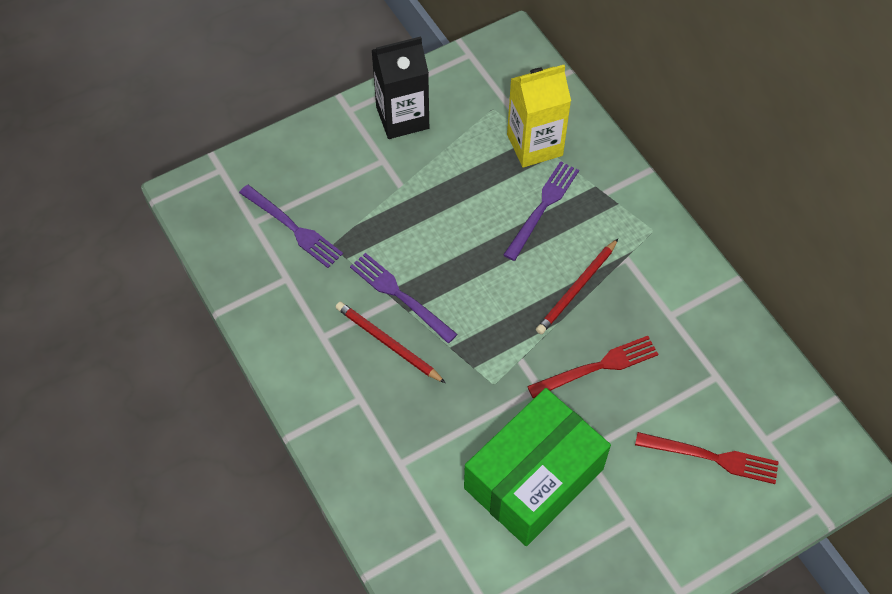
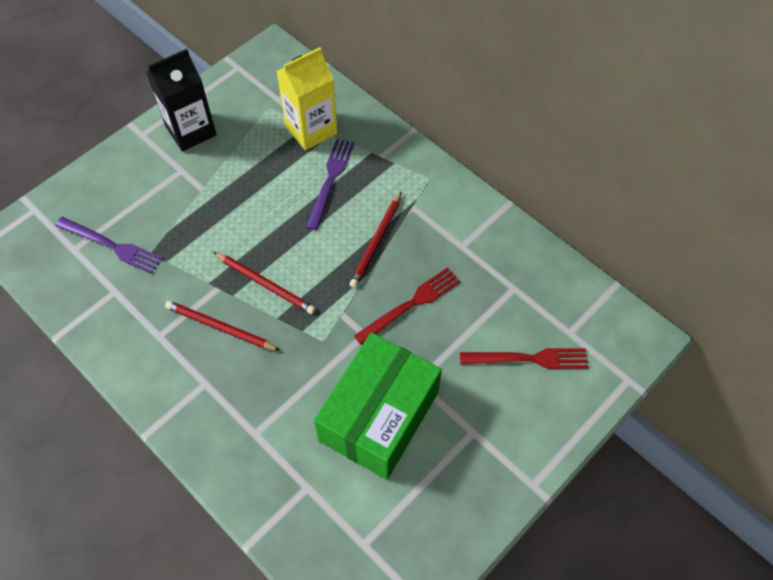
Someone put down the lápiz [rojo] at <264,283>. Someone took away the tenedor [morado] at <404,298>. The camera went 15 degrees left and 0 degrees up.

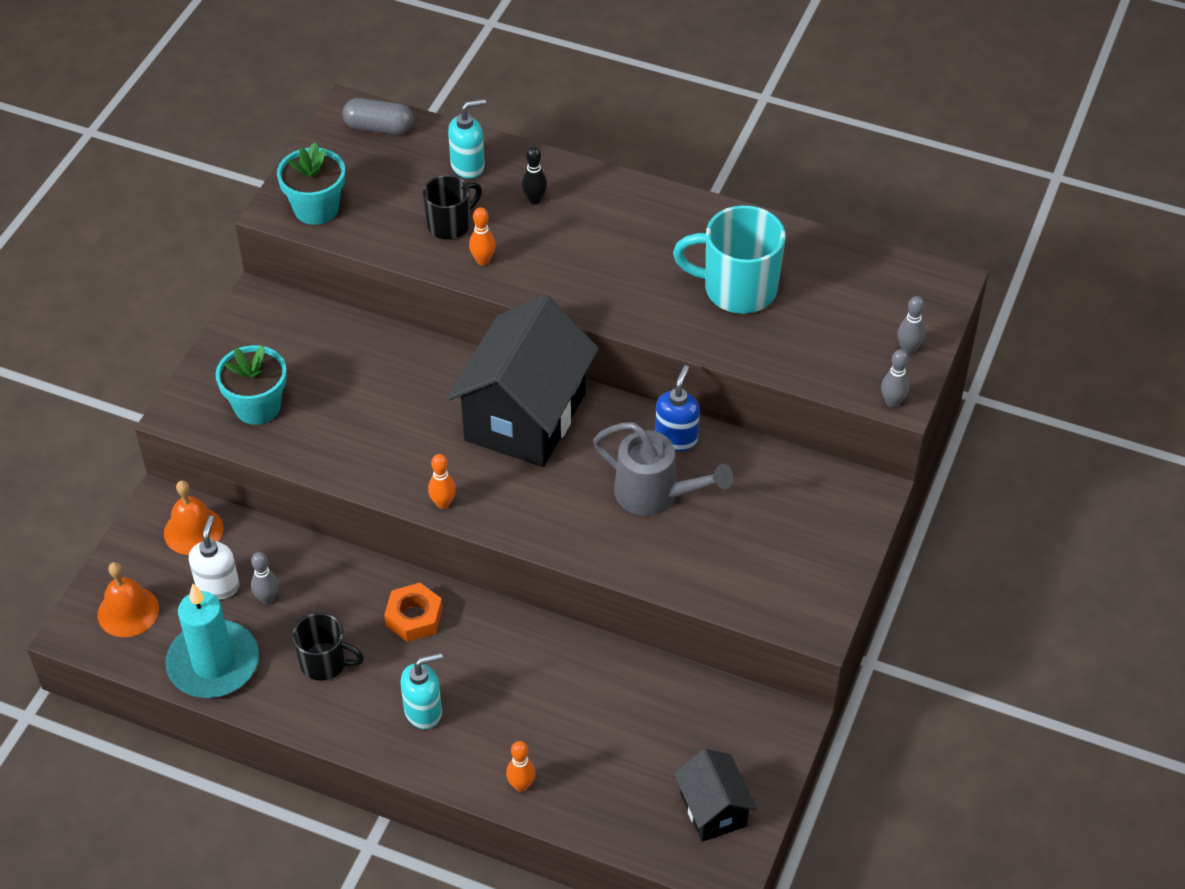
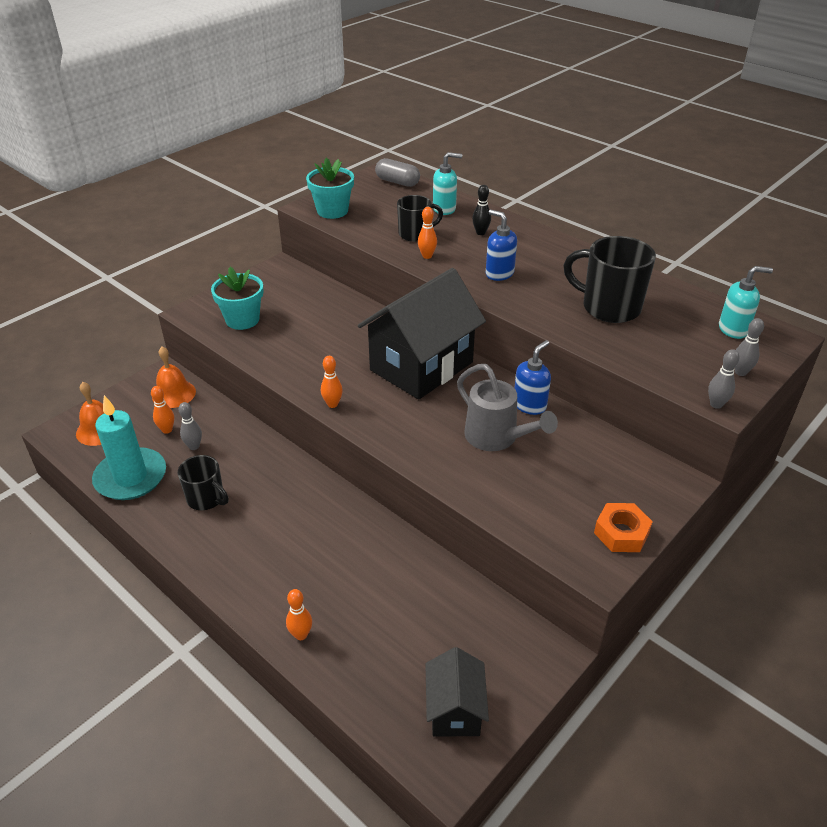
Someone swapped the dispensador de jabón [blanco] at <214,557> for the bolo [naranja] at <162,410>. Someone put down the dispensador de jabón [azul] at <501,245>. Someone repainted the taza [turquesa] at <729,259>, which became the taza [negro] at <609,279>. Someone carried the tuerca [naranja] from <413,612> to <623,527>. Someone carried the dispensador de jabón [turquesa] from <421,691> to <746,302>. The camera went 20 degrees right and 10 degrees down.

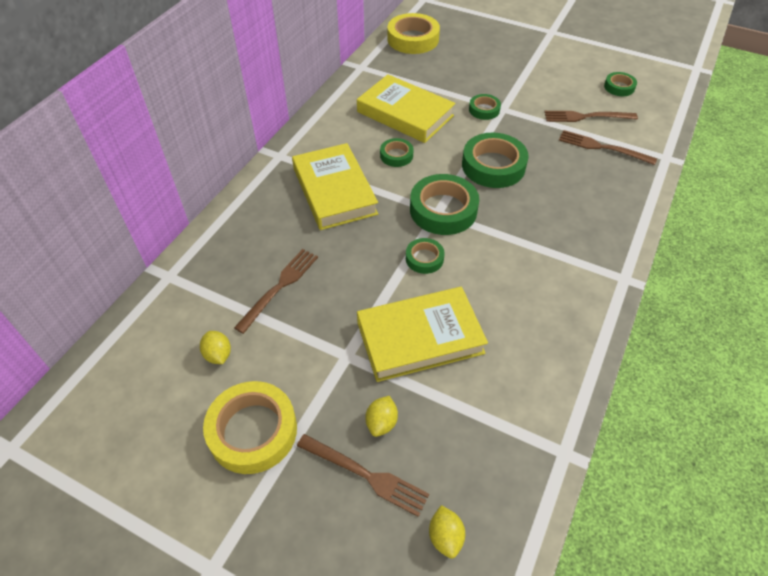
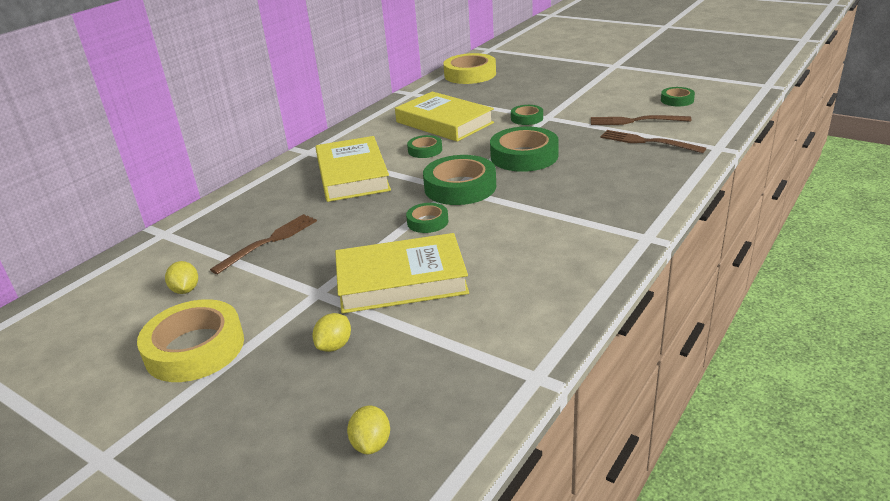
Someone took away the tenedor [marrón] at <363,475>. The camera went 10 degrees right and 20 degrees down.

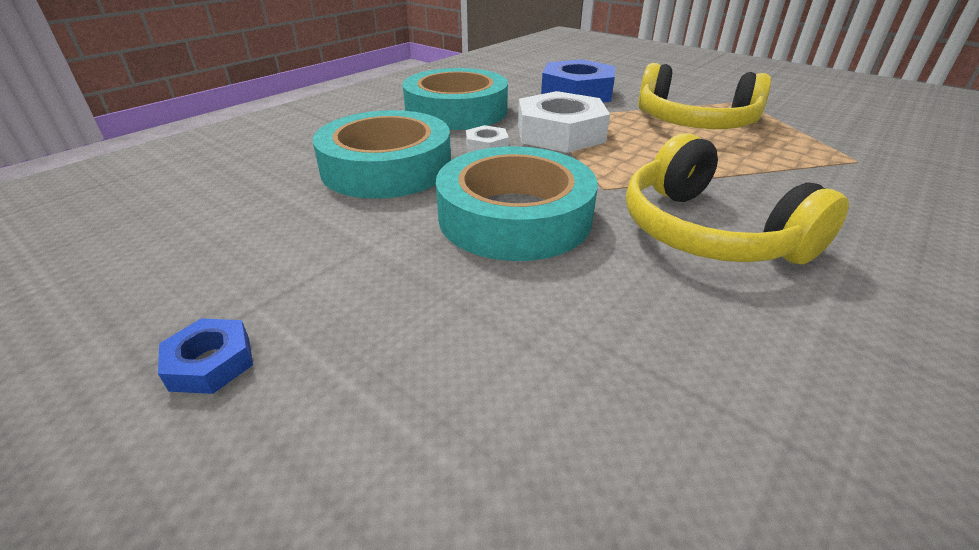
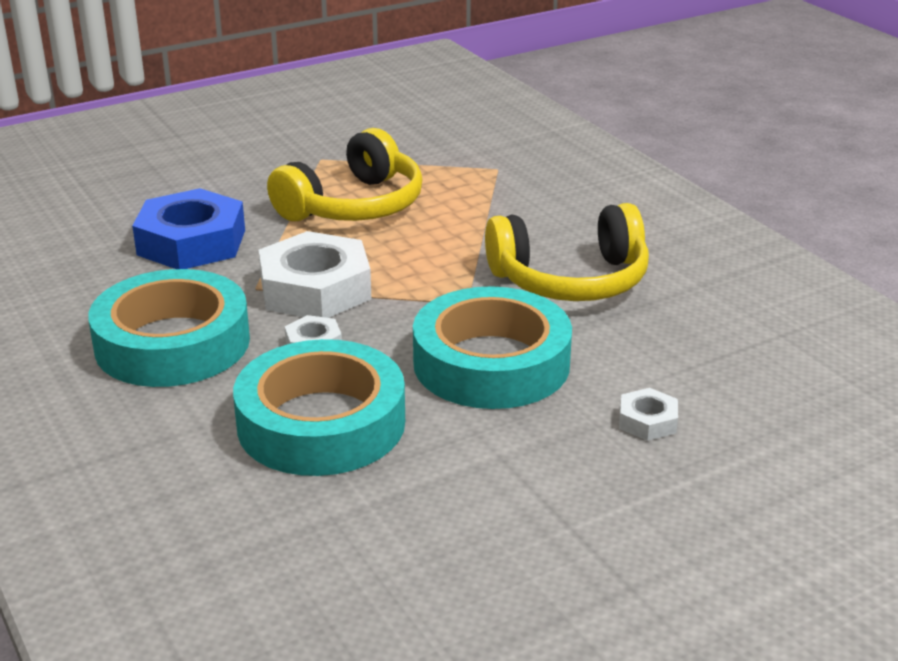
Someone put down the tuerca [blanco] at <648,414>. Someone took away the tuerca [azul] at <205,356>. The camera went 70 degrees left and 5 degrees down.

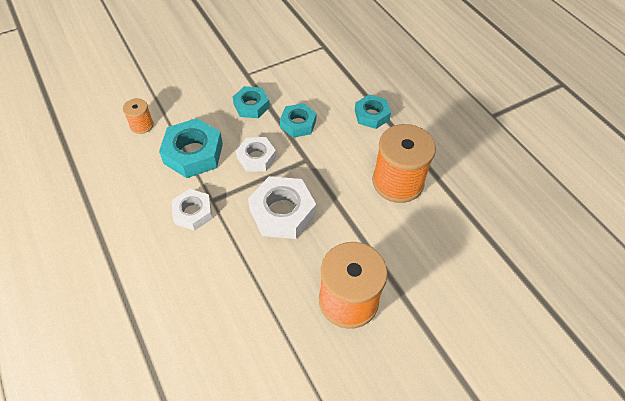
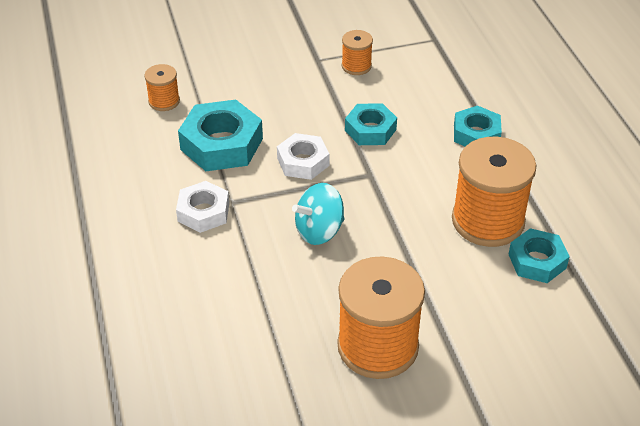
Someone swapped the tuerca [blanco] at <282,207> for the peonza [turquesa] at <318,214>. Someone put down the carrete [naranja] at <357,52>. Someone carried the tuerca [turquesa] from <251,102> to <539,255>. The camera went 15 degrees right and 10 degrees down.

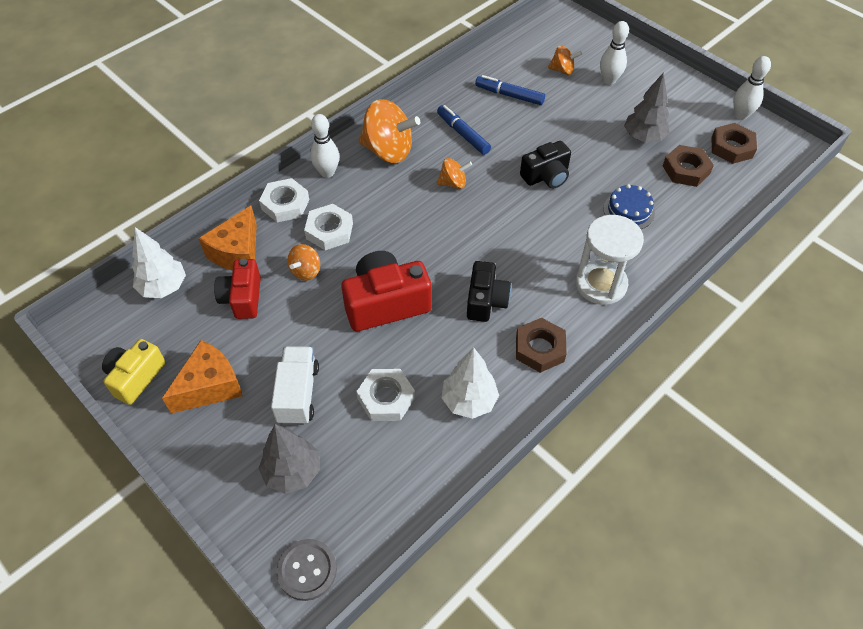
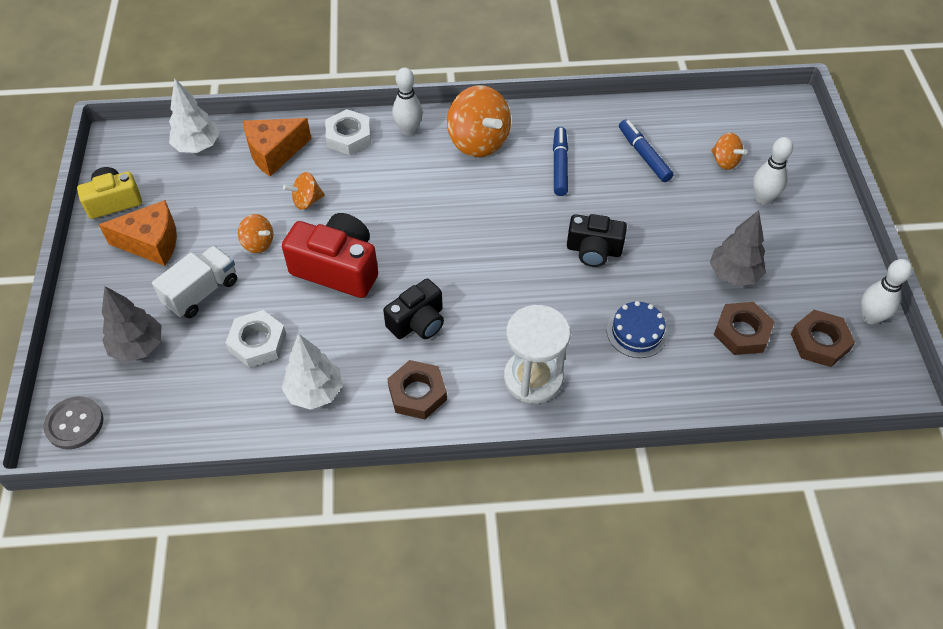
Someone carried the peonza [naranja] from <454,173> to <255,233>. Someone took away the cámara [rojo] at <237,288>. Someone took away the tuerca [blanco] at <328,227>. The camera went 40 degrees right and 0 degrees up.

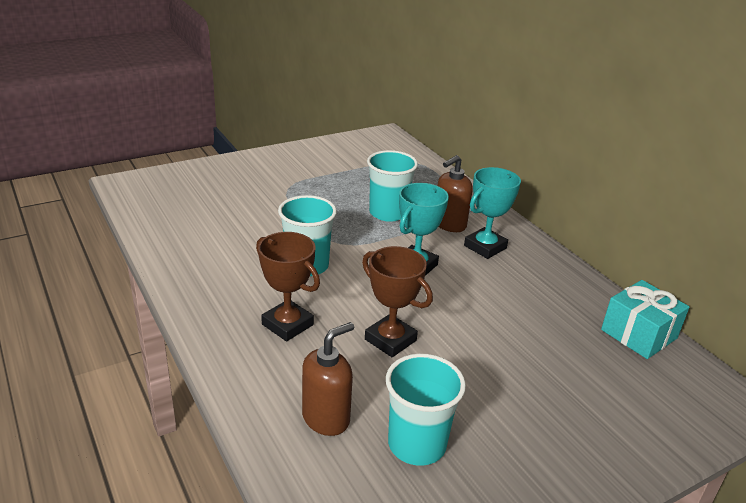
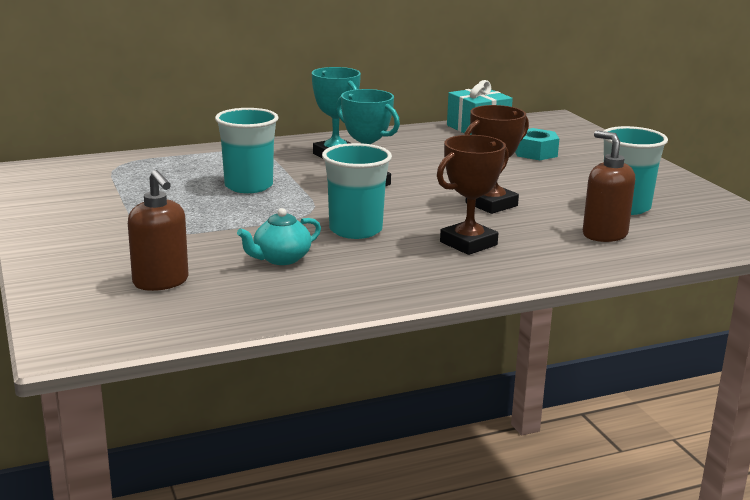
Someone carried the dispensador de jabón [marrón] from <455,193> to <158,230>. Someone put down the tetera [turquesa] at <279,236>. Someone put down the tuerca [turquesa] at <537,144>. The camera went 80 degrees left and 10 degrees down.

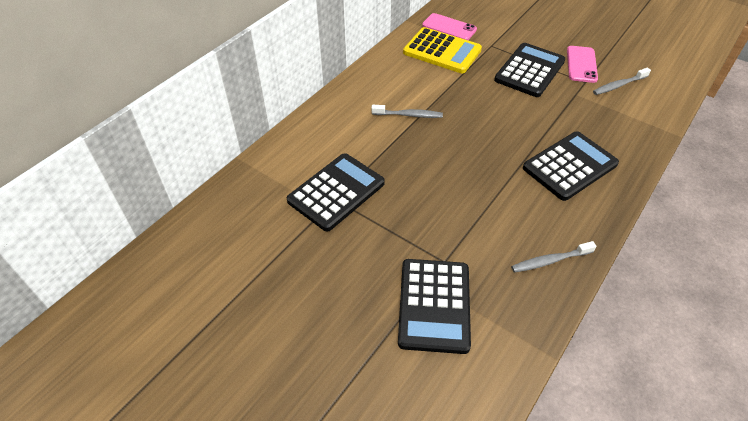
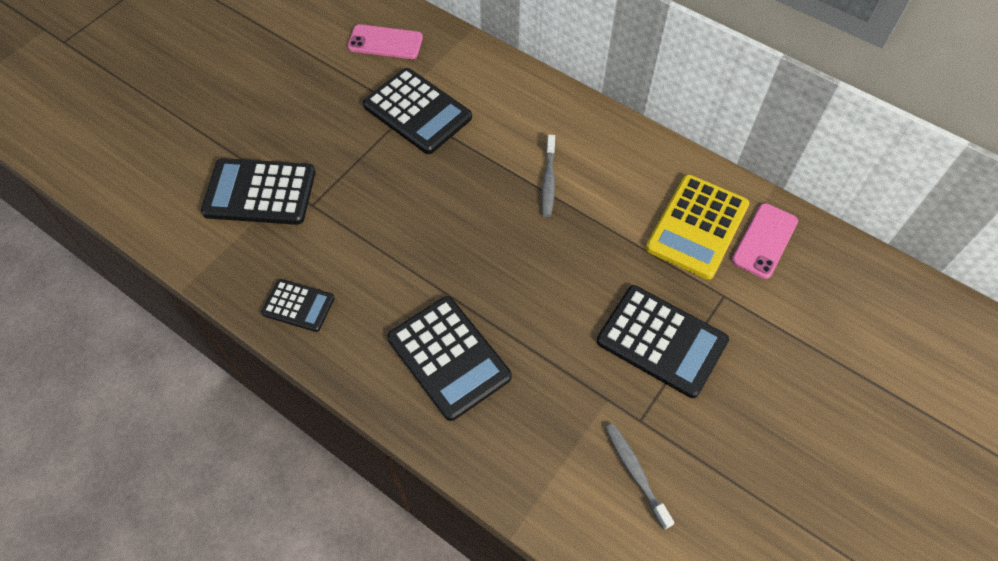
Someone swapped the cepillo de dientes [gris] at <553,257> for the calculadora [negro] at <298,305>. Someone carried the móvil [rosa] from <582,64> to <385,41>. The camera went 90 degrees right and 10 degrees up.

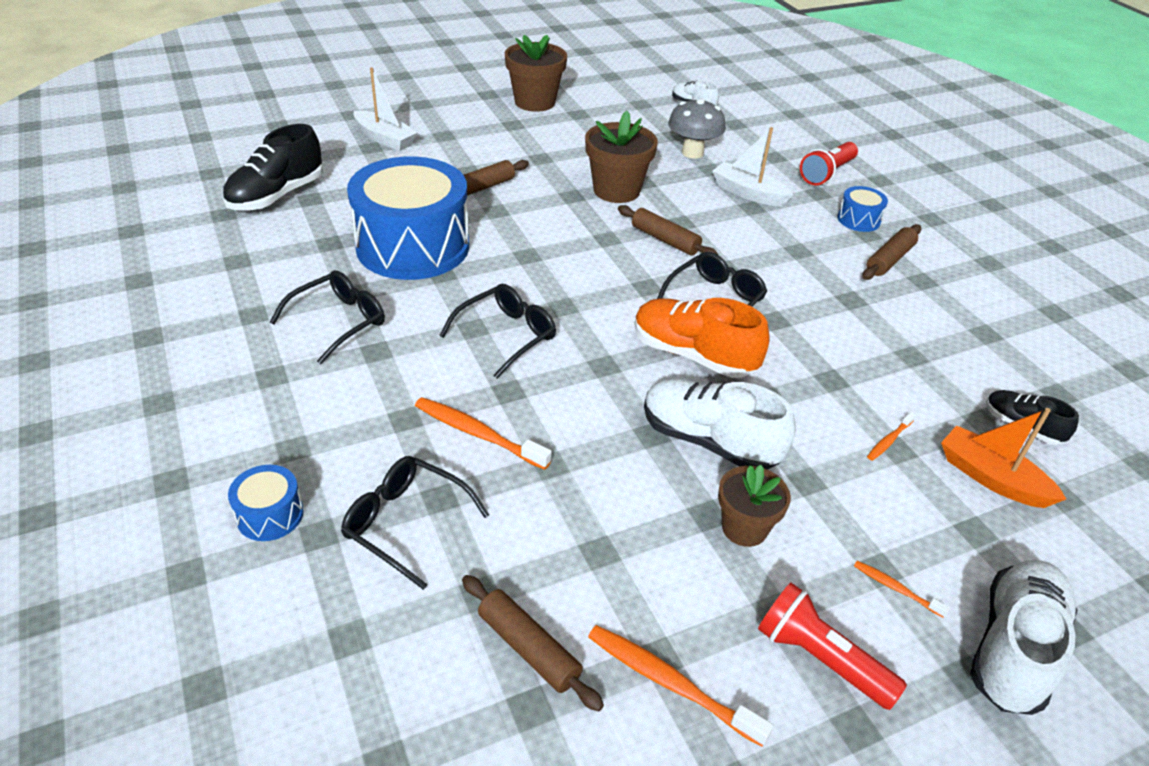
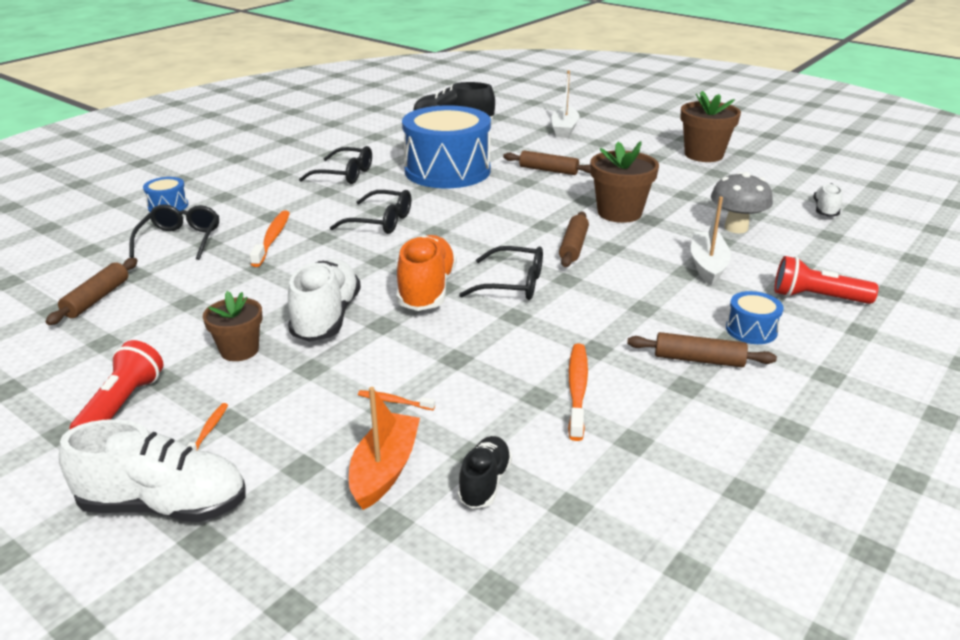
Someone carried the cepillo de dientes [naranja] from <680,686> to <578,392>. The camera went 65 degrees right and 10 degrees down.

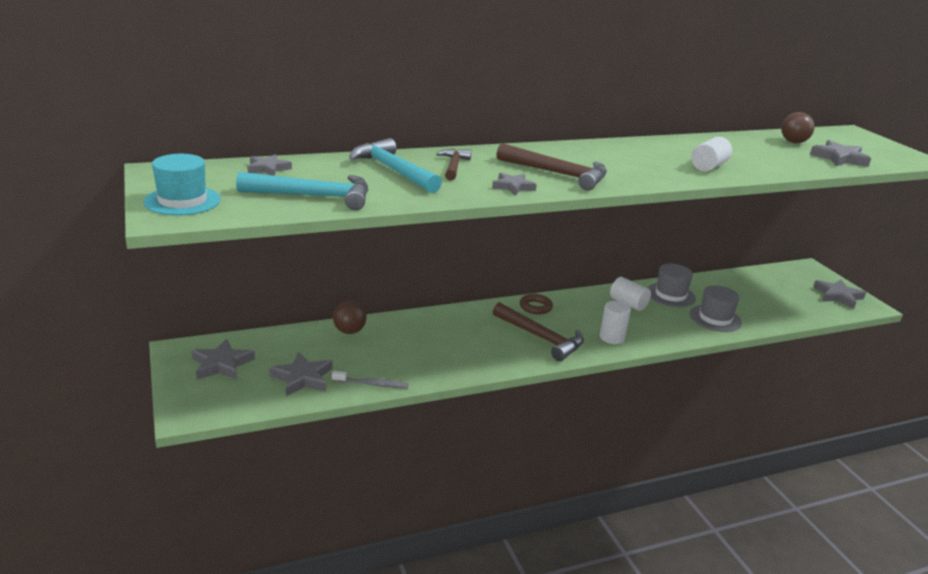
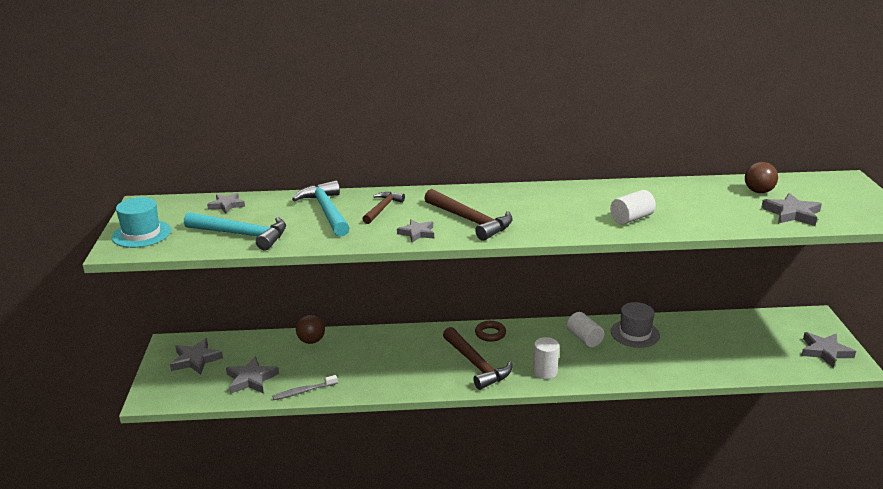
Someone rotated the cepillo de dientes [gris] at <370,379> by 135 degrees clockwise. Someone took away the sombrero [gris] at <716,309>. The camera went 20 degrees right and 0 degrees up.

